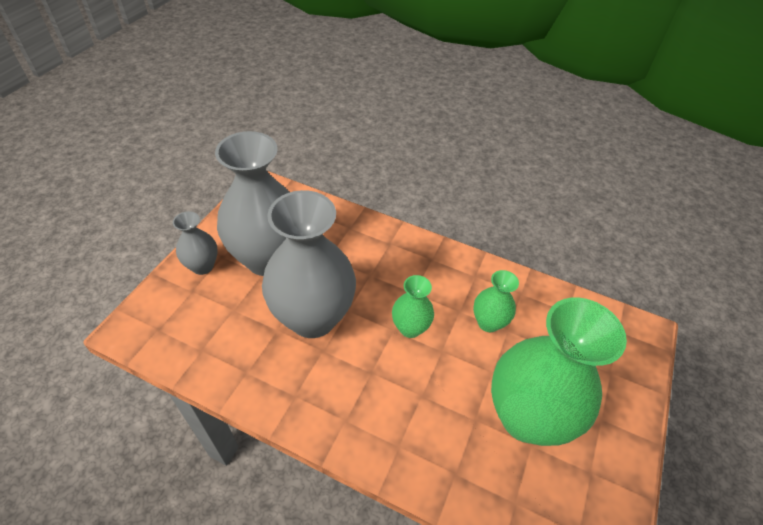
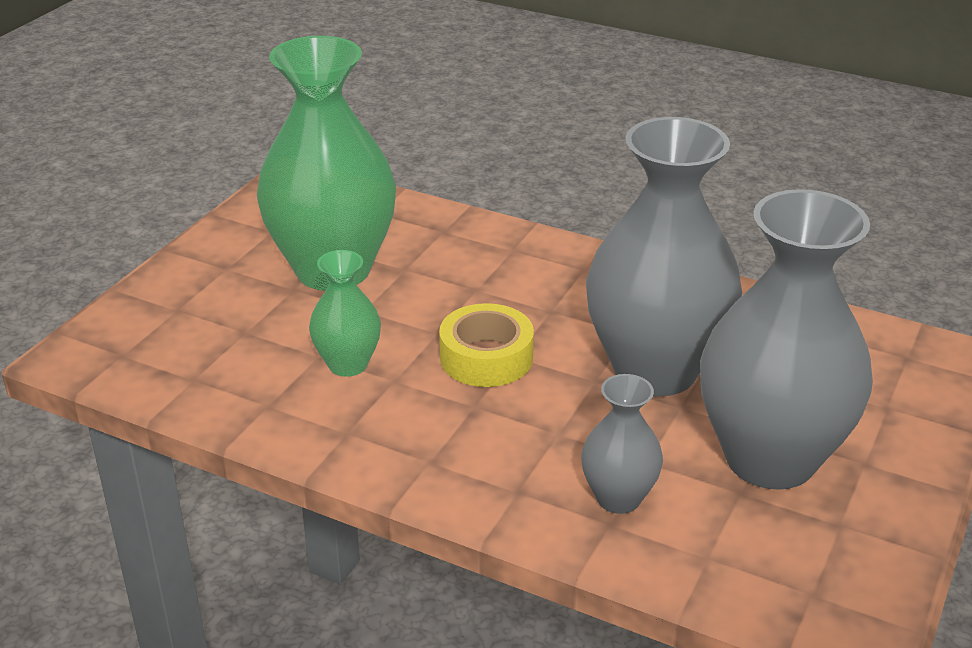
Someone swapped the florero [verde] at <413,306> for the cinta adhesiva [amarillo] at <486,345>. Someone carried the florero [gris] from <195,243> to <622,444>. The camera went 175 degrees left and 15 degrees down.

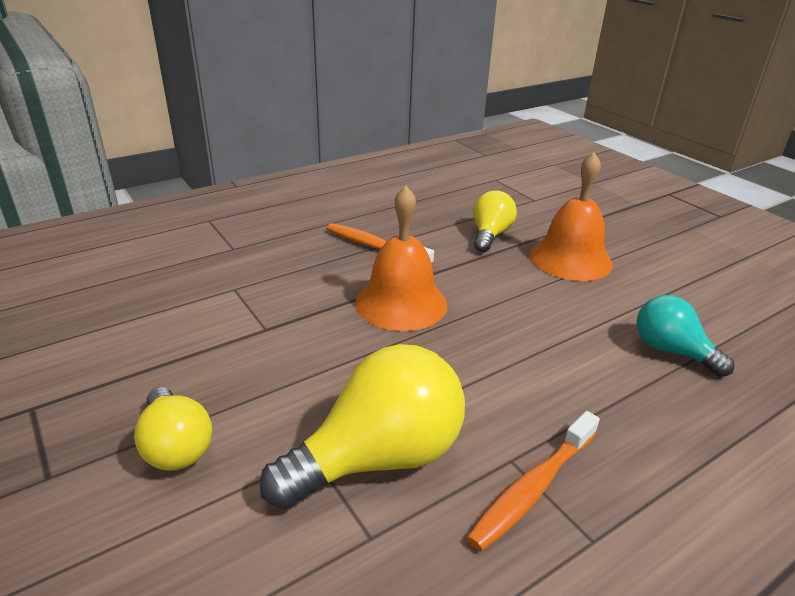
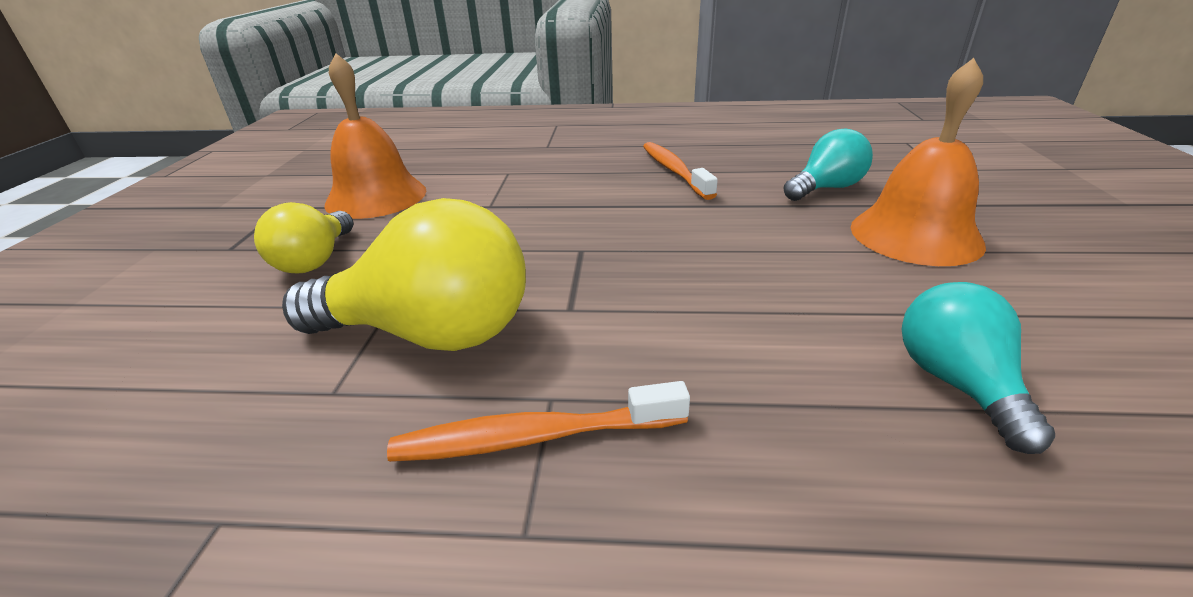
Someone carried the campana [naranja] from <401,258> to <375,136>. Someone repainted the bombilla [amarillo] at <495,221>, which became the bombilla [turquesa] at <828,164>. The camera went 40 degrees right and 0 degrees up.

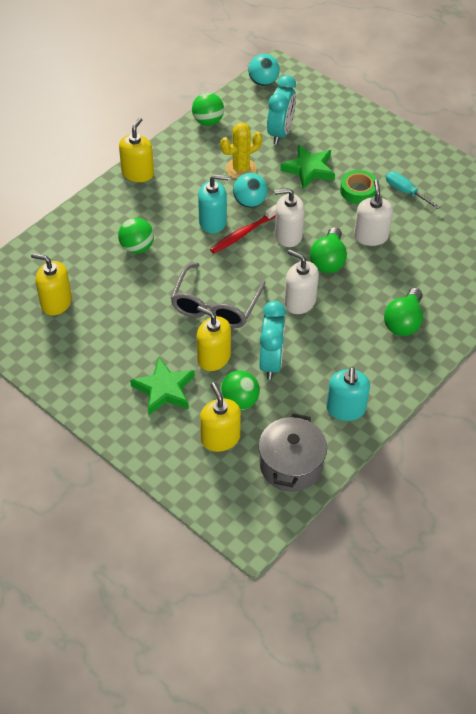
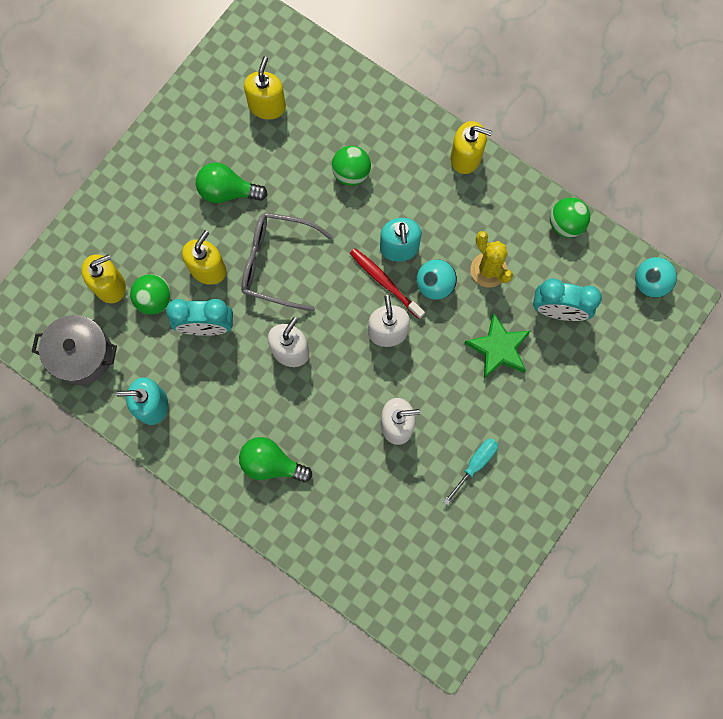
Someone carried the bombilla [verde] from <328,250> to <232,182>. Someone took away the estrella [verde] at <162,386>. Someone took away the cinta adhesiva [verde] at <358,187>. The camera went 85 degrees right and 25 degrees up.

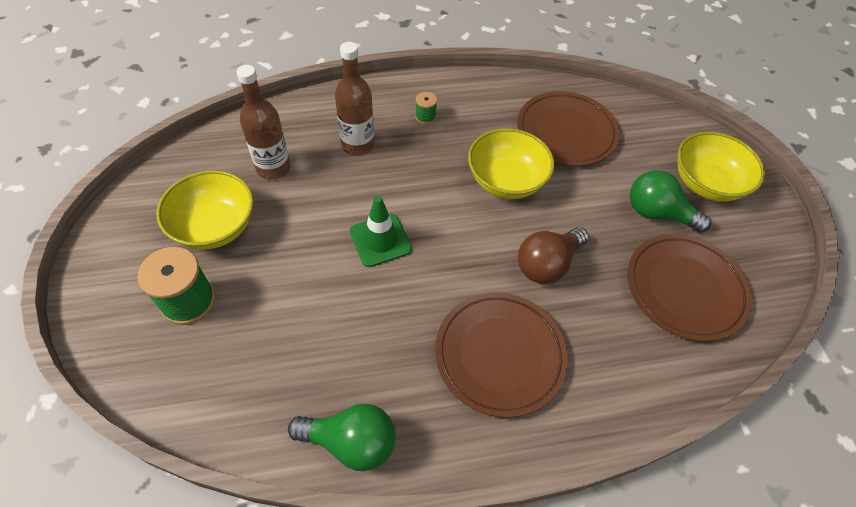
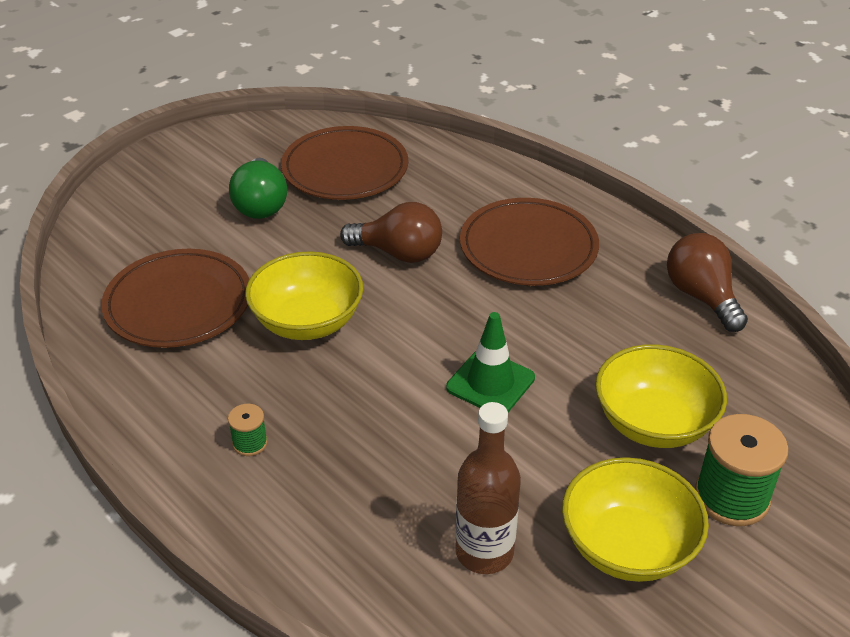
Someone carried the cuenco [amarillo] from <721,167> to <661,396>. Someone repainted the bombilla [verde] at <342,437>, which became the bombilla [marrón] at <707,282>. Someone took away the botella [marrón] at <355,99>. The camera went 120 degrees left and 15 degrees down.

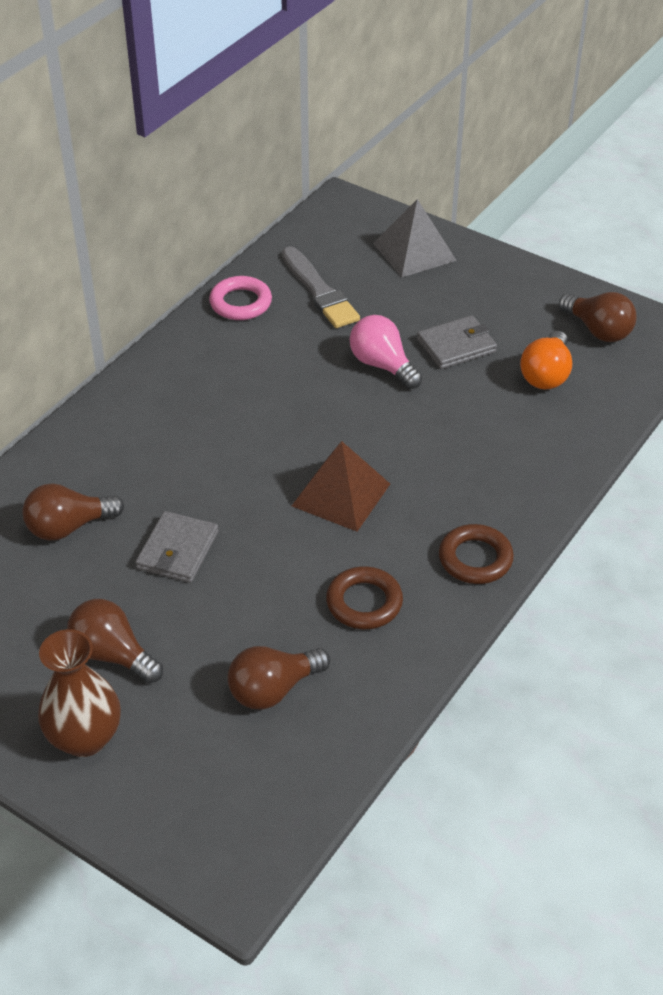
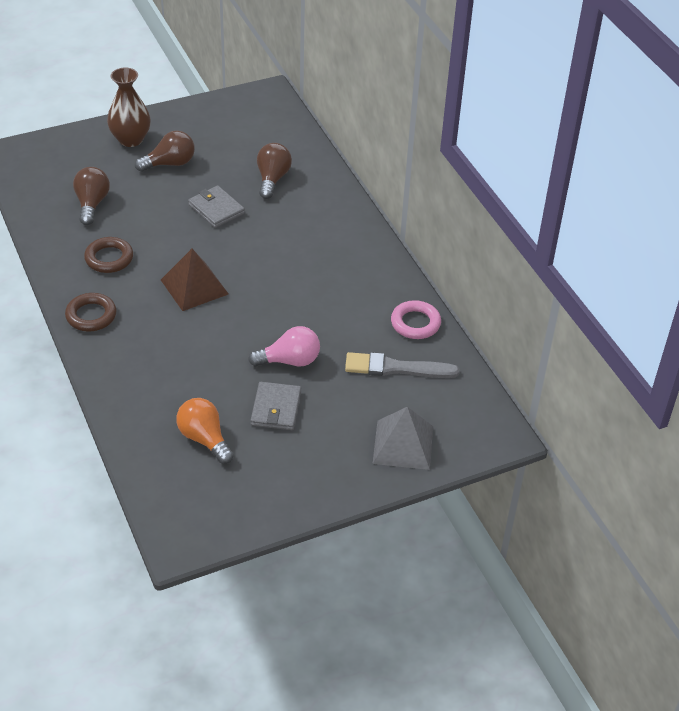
Someone took away the bombilla [marrón] at <597,317>. The camera went 120 degrees right and 0 degrees up.

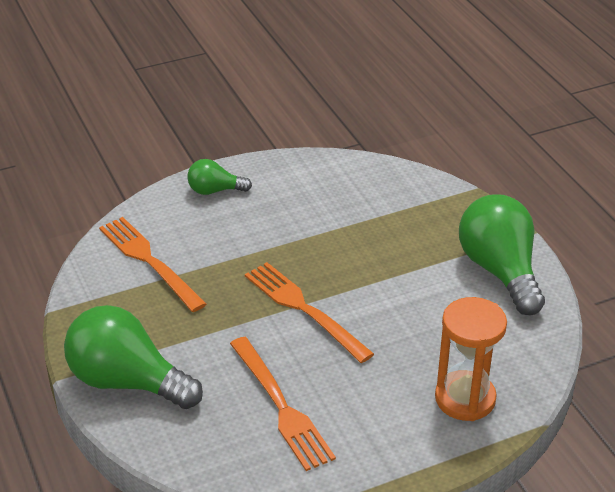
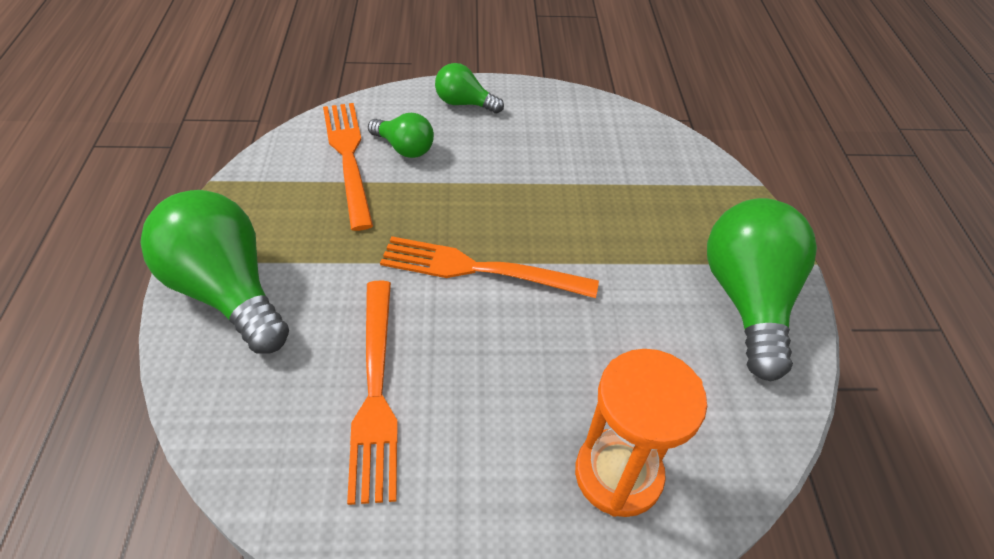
Someone put down the bombilla [verde] at <401,135>. Someone rotated the tenedor [naranja] at <309,312> by 60 degrees counterclockwise. The camera went 20 degrees right and 10 degrees up.

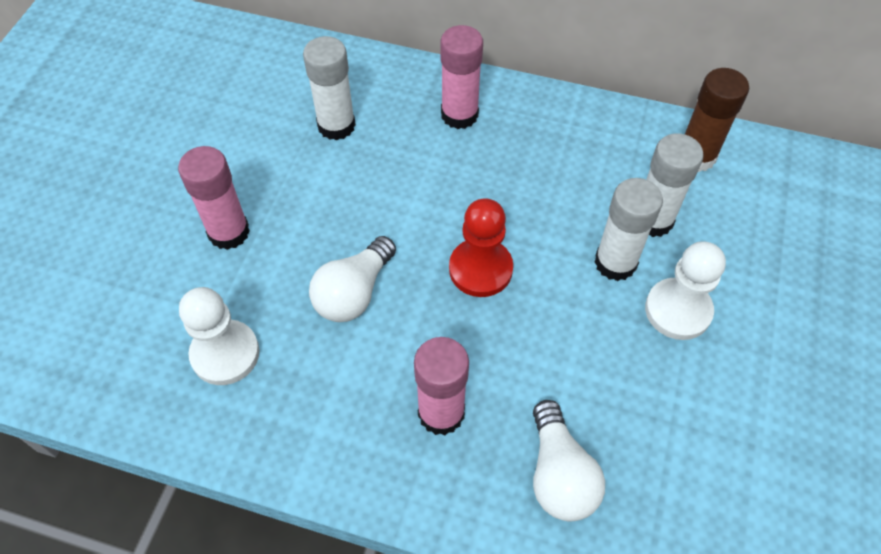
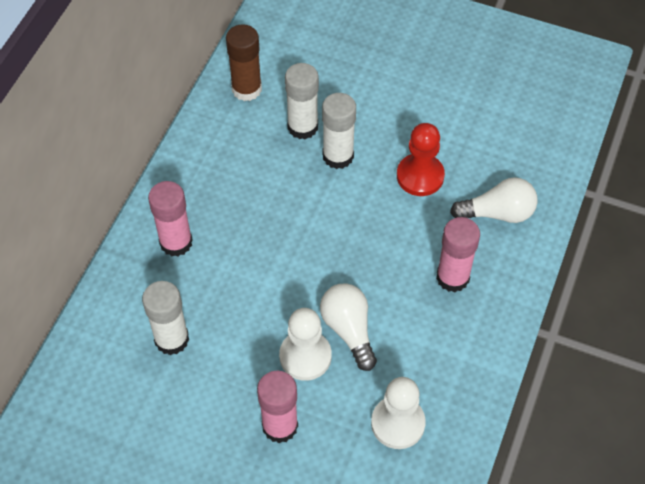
Someone carried the peón [blanco] from <685,290> to <305,344>. Someone rotated the bombilla [blanco] at <352,279> by 150 degrees counterclockwise. Someone carried the peón [rojo] from <481,247> to <421,159>. The camera went 85 degrees left and 0 degrees up.

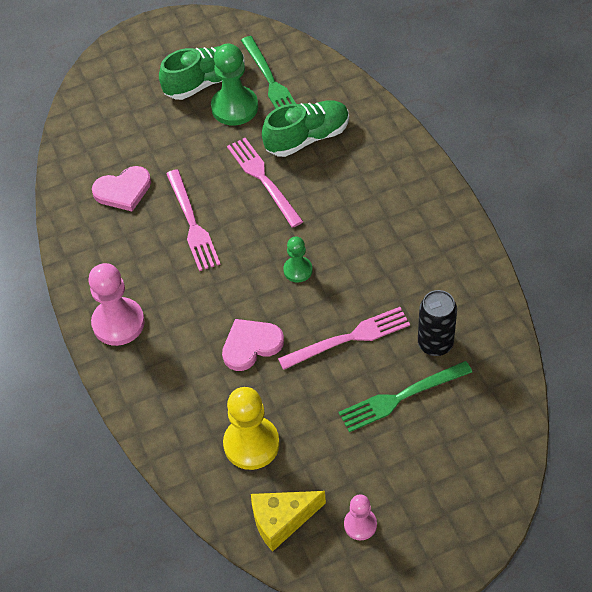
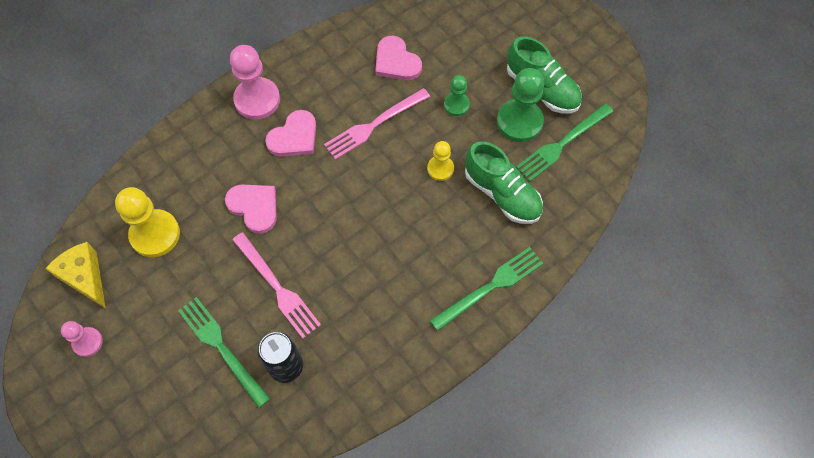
Someone put down the corazón [rosa] at <290,133>. Someone swapped the tenedor [rosa] at <265,183> for the peón [amarillo] at <440,161>. Someone put down the tenedor [verde] at <486,289>. Someone carried the peón [verde] from <298,260> to <457,95>. The camera went 70 degrees right and 10 degrees up.

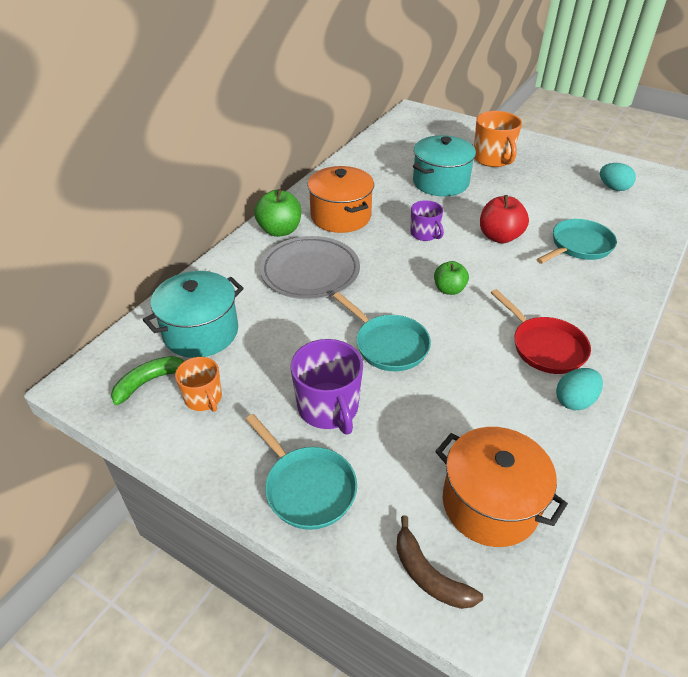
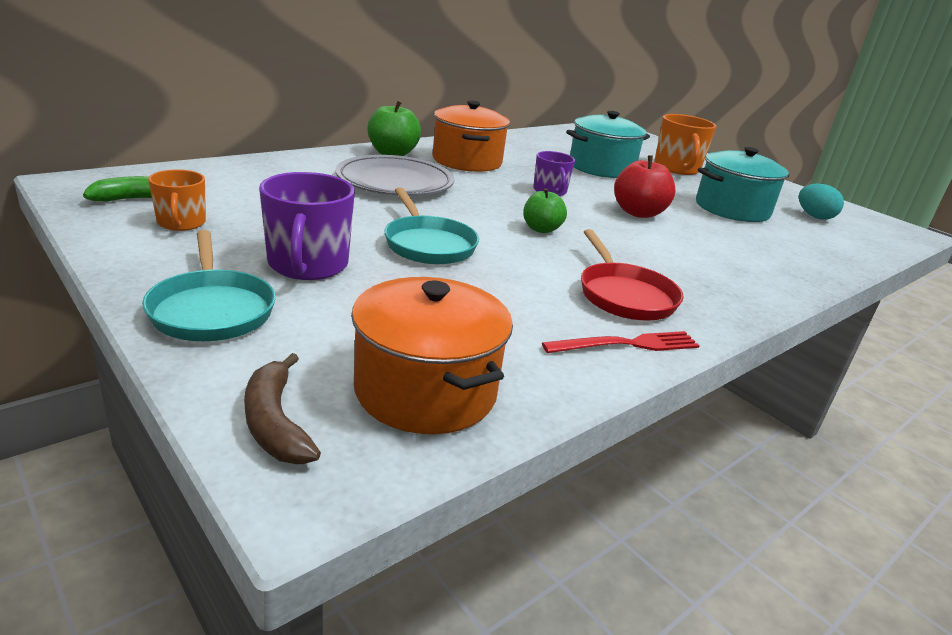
Someone swapped the huevo [turquesa] at <579,389> for the tenedor [rojo] at <621,342>. Someone carried the olla [turquesa] from <193,314> to <742,184>. Someone took away the sartén [turquesa] at <576,241>. The camera went 15 degrees right and 15 degrees down.

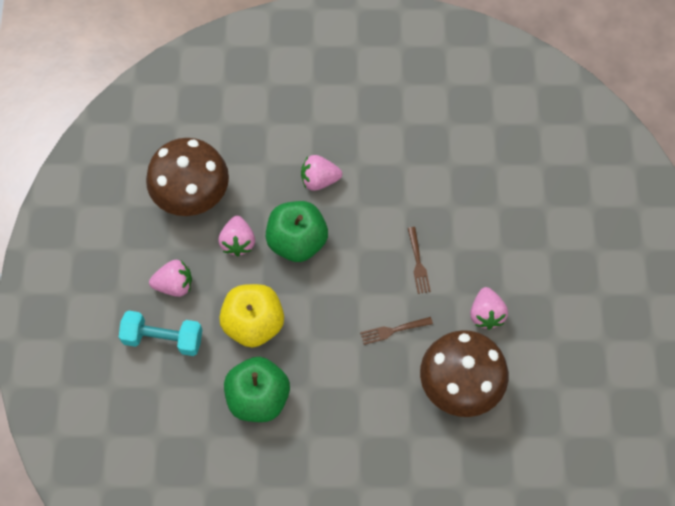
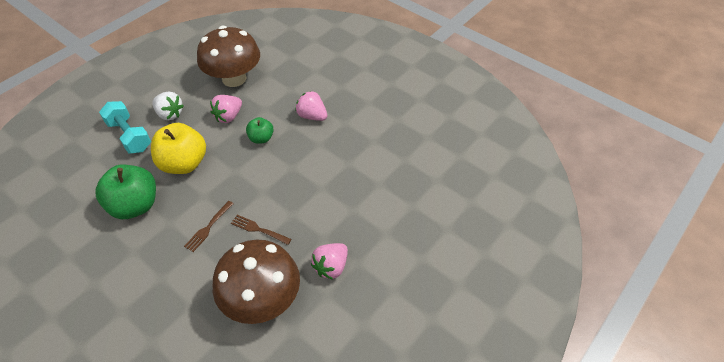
Someone repainted the fresa [rosa] at <170,278>, which became the fresa [blanco] at <168,106>. Someone carried the tenedor [marrón] from <419,260> to <209,226>. Someone scaled the manzana [verde] at <297,231> by 0.54. The camera went 40 degrees right and 15 degrees down.

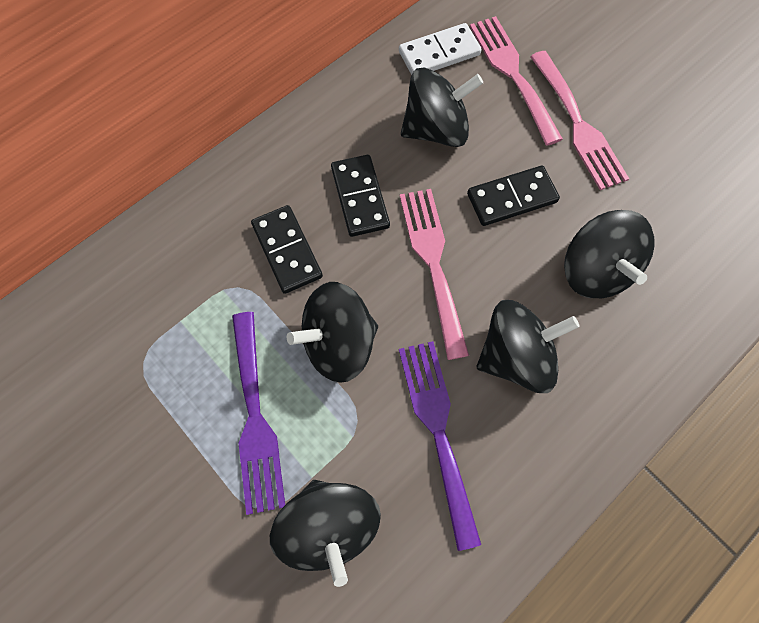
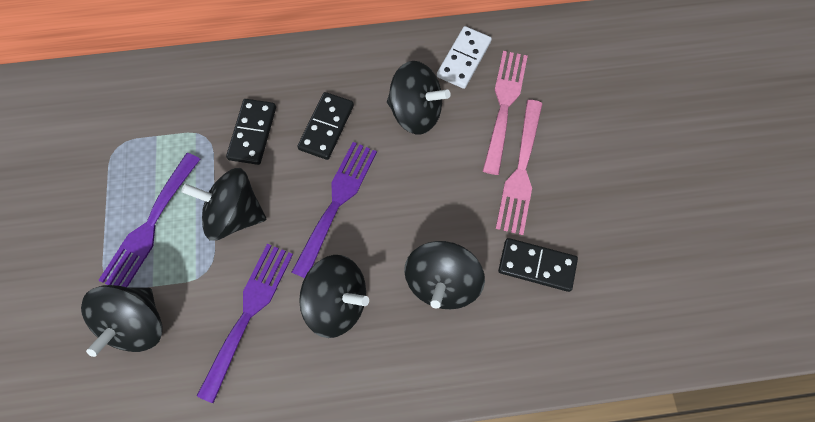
Someone repainted the tenedor [rosa] at <434,274>, which became the tenedor [morado] at <334,210>. Someone rotated the ficha de dominó [blanco] at <440,49> by 75 degrees counterclockwise. Someone carried the ficha de dominó [negro] from <513,196> to <538,265>. The camera went 35 degrees right and 0 degrees up.

